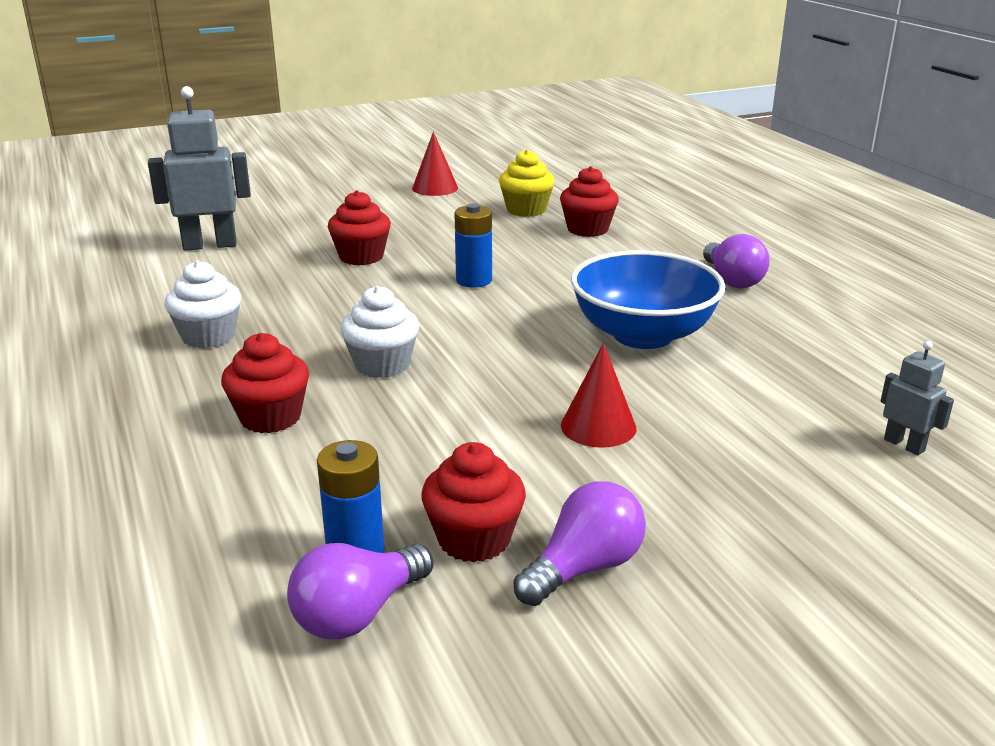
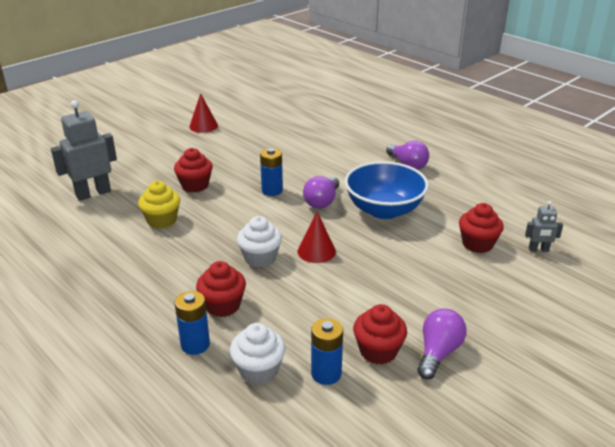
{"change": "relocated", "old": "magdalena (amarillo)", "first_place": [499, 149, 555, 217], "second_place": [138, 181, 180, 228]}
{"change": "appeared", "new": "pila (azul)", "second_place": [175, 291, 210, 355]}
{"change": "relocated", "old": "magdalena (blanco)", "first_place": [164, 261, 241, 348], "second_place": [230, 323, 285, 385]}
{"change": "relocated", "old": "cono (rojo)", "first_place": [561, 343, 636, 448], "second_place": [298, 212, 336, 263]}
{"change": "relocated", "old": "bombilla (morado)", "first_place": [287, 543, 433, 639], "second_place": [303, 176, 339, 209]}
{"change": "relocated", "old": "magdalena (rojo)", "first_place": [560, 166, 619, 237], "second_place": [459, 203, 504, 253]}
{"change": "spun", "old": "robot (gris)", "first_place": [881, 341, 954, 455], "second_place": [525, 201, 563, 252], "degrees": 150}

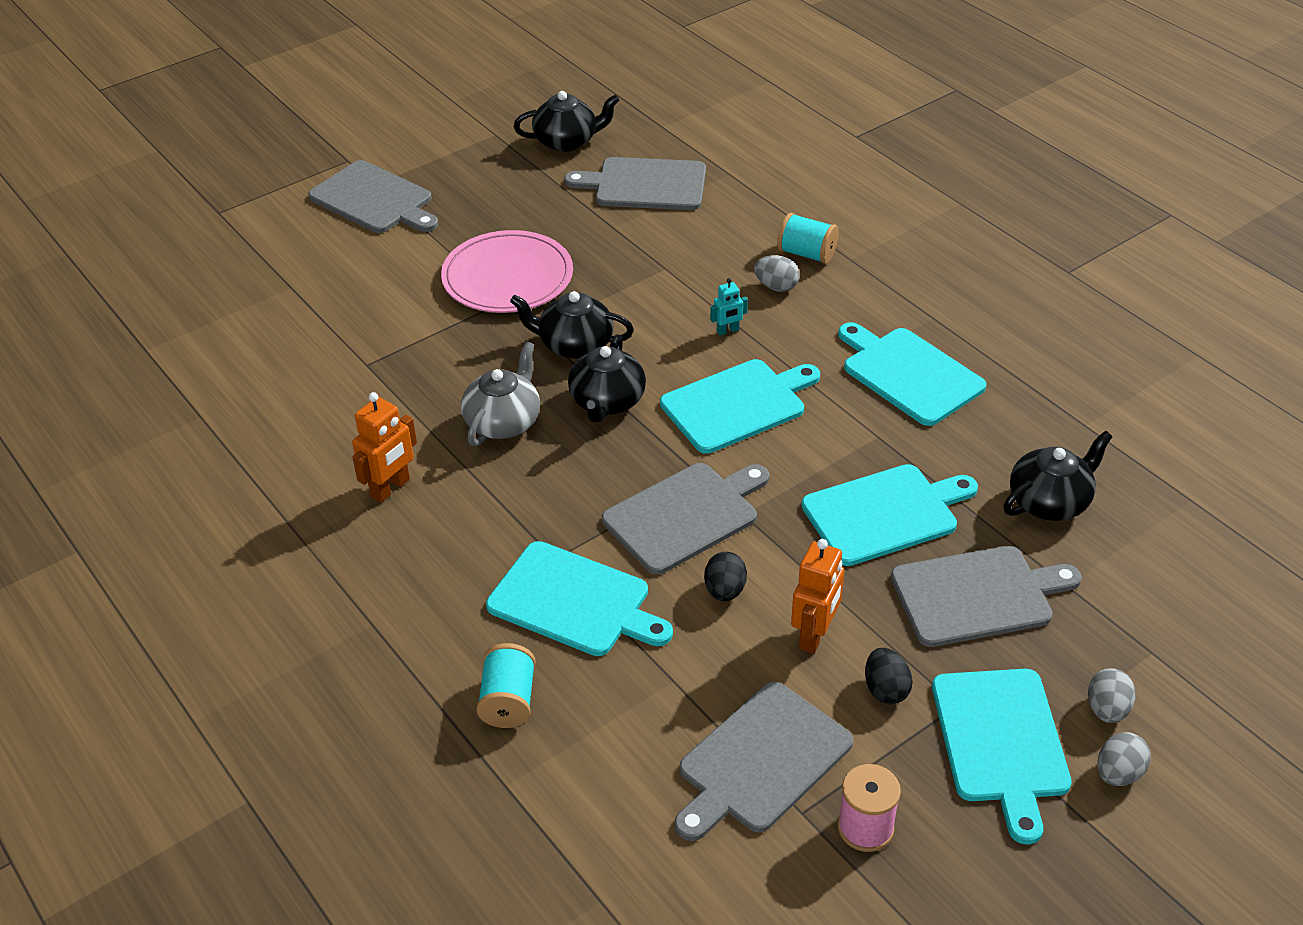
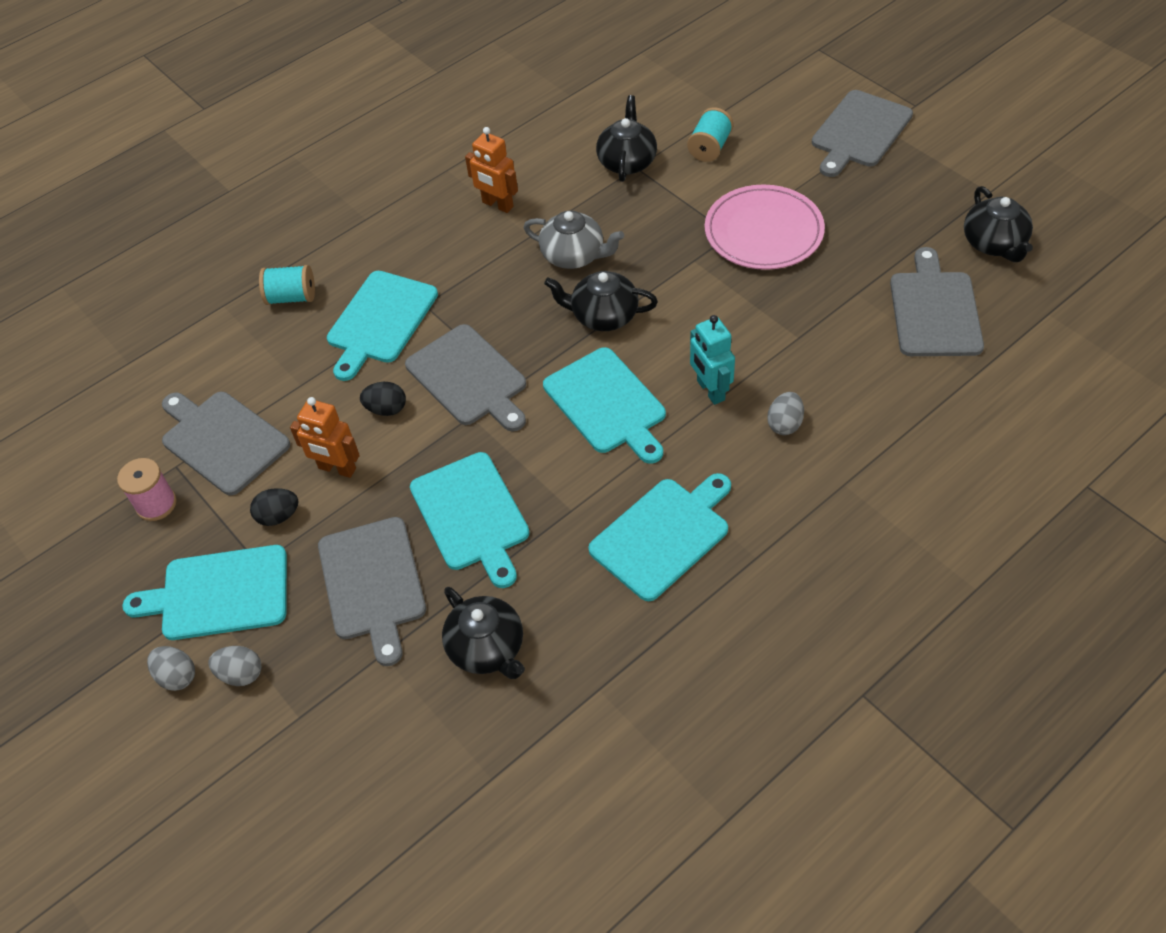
{"change": "relocated", "old": "tetera (negro)", "first_place": [510, 291, 634, 359], "second_place": [596, 95, 657, 182]}
{"change": "relocated", "old": "carrete (turquesa)", "first_place": [777, 213, 839, 264], "second_place": [687, 107, 733, 162]}
{"change": "size", "old": "robot (turquesa)", "first_place": [710, 278, 748, 336], "second_place": [690, 315, 735, 405], "factor": 1.75}

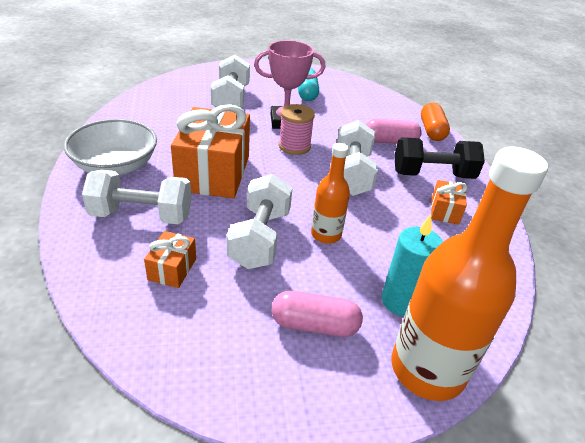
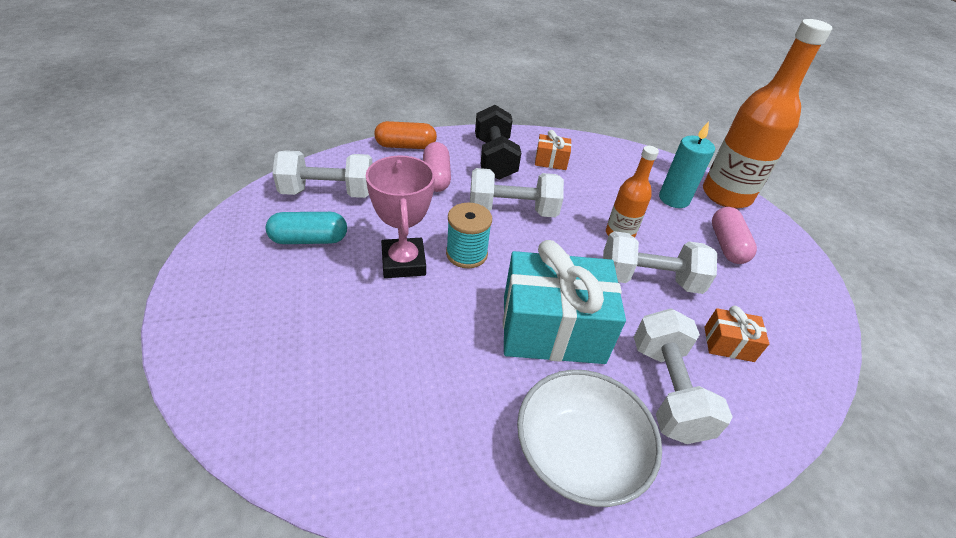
{"change": "relocated", "old": "mancuerna (blanco)", "first_place": [211, 55, 250, 112], "second_place": [272, 150, 372, 198]}
{"change": "colour", "old": "carrete (rosa)", "new": "carrete (turquesa)", "first_place": [279, 104, 315, 155], "second_place": [446, 202, 492, 268]}
{"change": "colour", "old": "regalo (naranja)", "new": "regalo (turquesa)", "first_place": [171, 104, 250, 198], "second_place": [503, 240, 626, 364]}

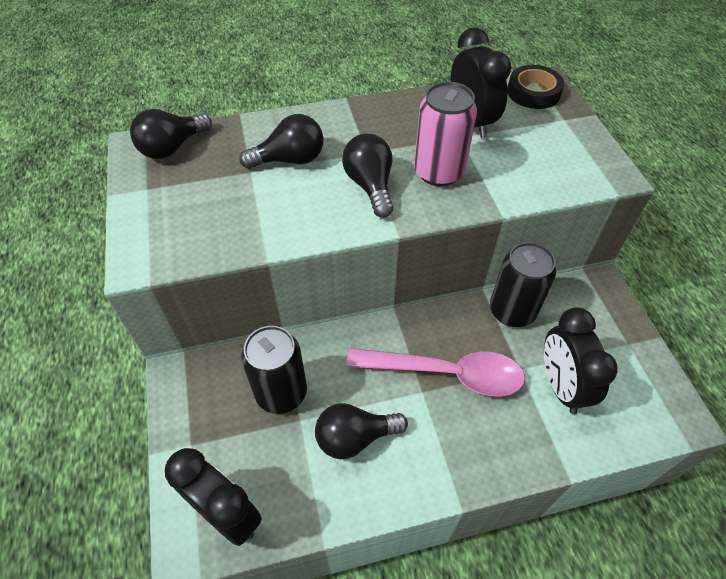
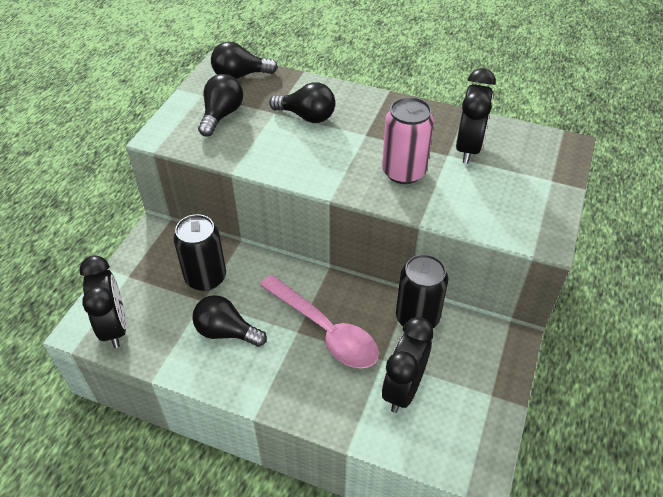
{"change": "relocated", "old": "bombilla (negro)", "first_place": [342, 134, 393, 218], "second_place": [198, 74, 243, 137]}
{"change": "missing", "old": "cinta adhesiva (negro)", "first_place": [507, 65, 564, 109]}

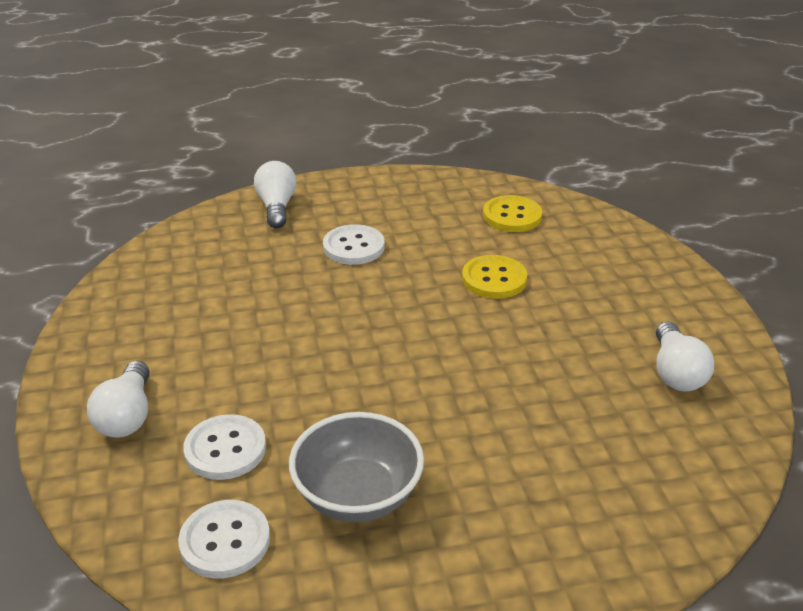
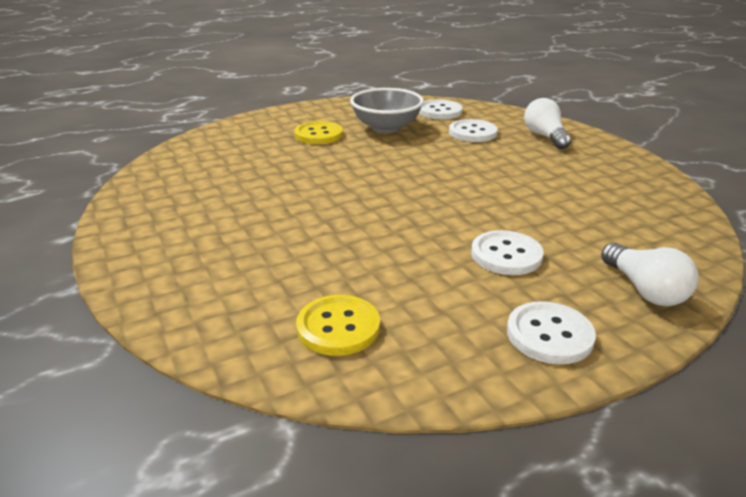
{"change": "relocated", "old": "botón (amarillo)", "first_place": [462, 255, 527, 299], "second_place": [294, 121, 343, 144]}
{"change": "appeared", "new": "botón (blanco)", "second_place": [507, 301, 596, 364]}
{"change": "missing", "old": "bombilla (blanco)", "first_place": [656, 321, 714, 392]}

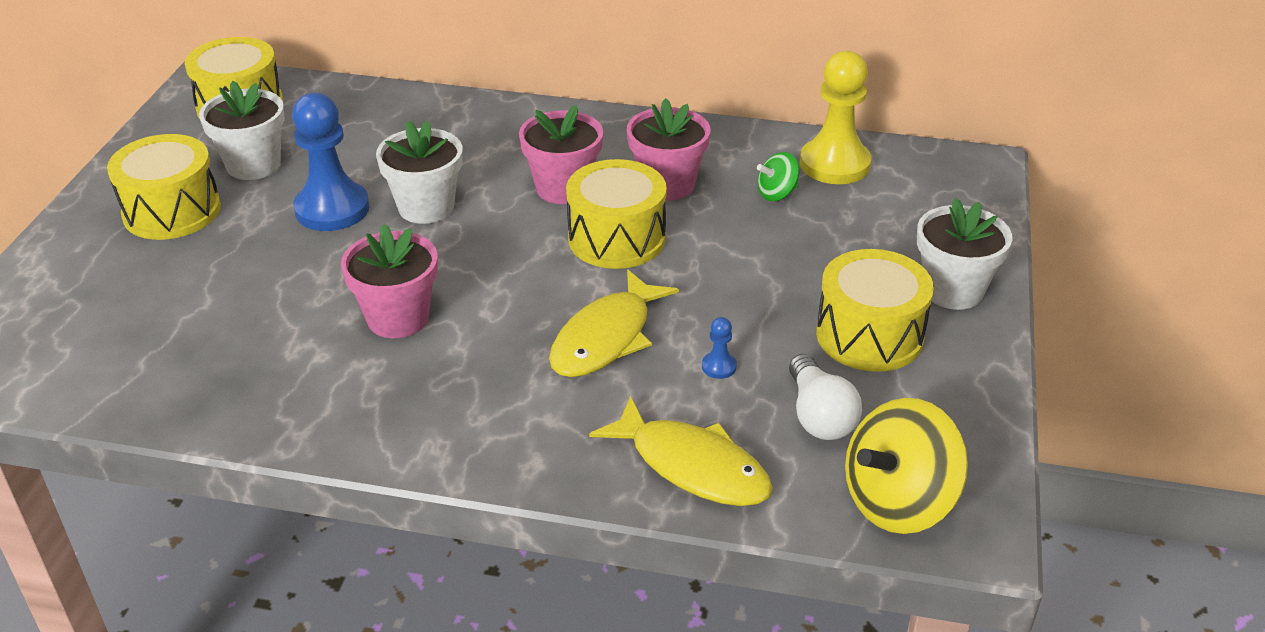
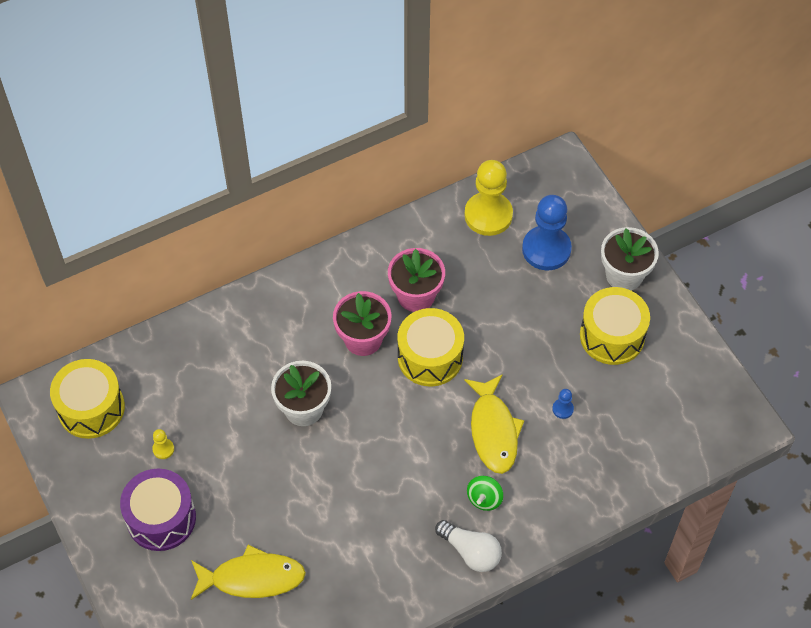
{"change": "colour", "old": "tambor (amarillo)", "new": "tambor (morado)", "first_place": [107, 134, 221, 240], "second_place": [120, 469, 196, 551]}
{"change": "exchanged", "old": "maceta (blanco)", "new": "peón (amarillo)", "first_place": [199, 81, 285, 180], "second_place": [152, 429, 174, 459]}
{"change": "relocated", "old": "pez (amarillo)", "first_place": [589, 396, 773, 506], "second_place": [191, 545, 306, 600]}
{"change": "relocated", "old": "bombilla (blanco)", "first_place": [789, 354, 862, 440], "second_place": [435, 520, 502, 572]}
{"change": "relocated", "old": "peonza (verde)", "first_place": [757, 152, 800, 201], "second_place": [467, 476, 503, 511]}
{"change": "relocated", "old": "peón (azul)", "first_place": [292, 93, 370, 231], "second_place": [522, 195, 572, 271]}
{"change": "missing", "old": "maceta (rosa)", "first_place": [341, 224, 438, 338]}
{"change": "missing", "old": "peonza (amarillo)", "first_place": [845, 398, 968, 534]}

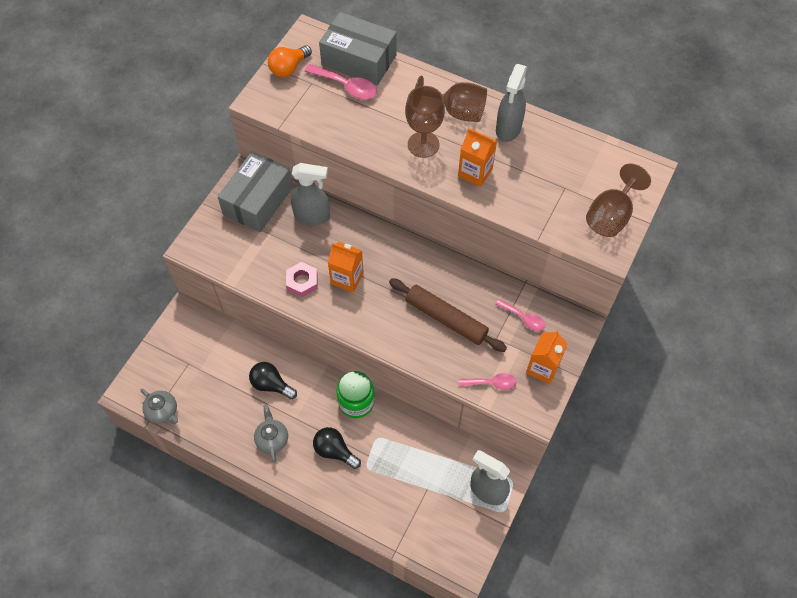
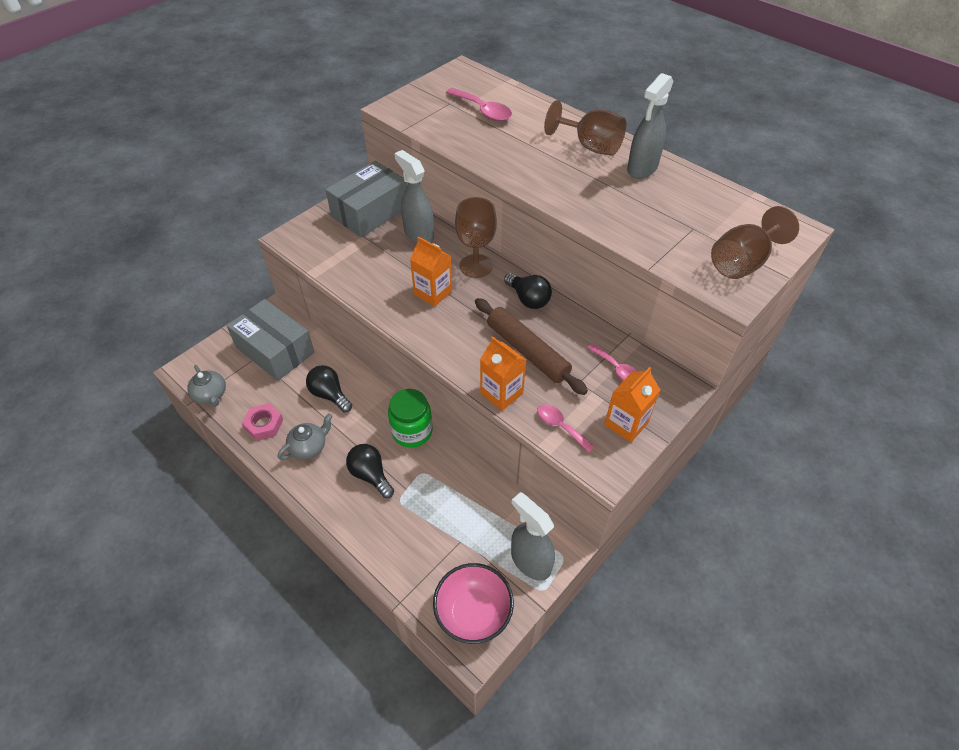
{"change": "relocated", "old": "caja (gris)", "first_place": [319, 12, 397, 85], "second_place": [227, 299, 314, 381]}
{"change": "relocated", "old": "tuerca (rosa)", "first_place": [286, 262, 317, 297], "second_place": [242, 403, 283, 440]}
{"change": "spun", "old": "tetera (gris)", "first_place": [254, 404, 288, 462], "second_place": [278, 413, 332, 460], "degrees": 45}
{"change": "spun", "old": "pulverizador (gris)", "first_place": [291, 163, 330, 225], "second_place": [394, 150, 434, 243], "degrees": -150}
{"change": "appeared", "new": "cuenco (rosa)", "second_place": [433, 563, 514, 644]}
{"change": "relocated", "old": "copa (marrón)", "first_place": [405, 86, 445, 158], "second_place": [455, 197, 497, 278]}
{"change": "relocated", "old": "cartón de leche (naranja)", "first_place": [458, 128, 497, 187], "second_place": [480, 336, 526, 411]}
{"change": "appeared", "new": "bombilla (negro)", "second_place": [504, 273, 552, 309]}
{"change": "spun", "old": "cuchara (rosa)", "first_place": [459, 373, 517, 390], "second_place": [537, 404, 595, 453], "degrees": -150}
{"change": "missing", "old": "bombilla (naranja)", "first_place": [268, 45, 312, 77]}

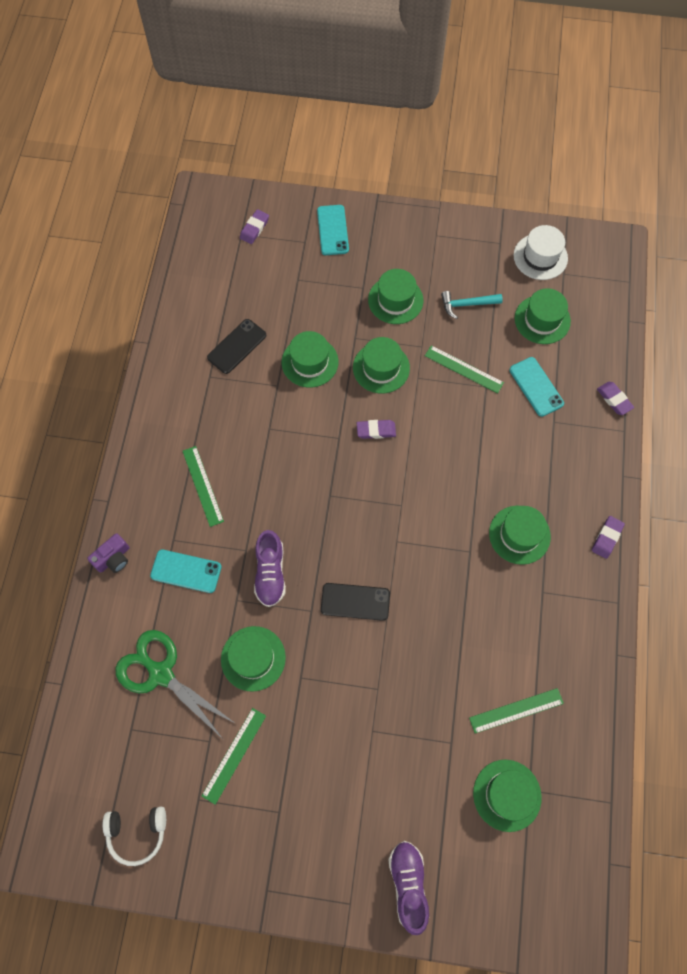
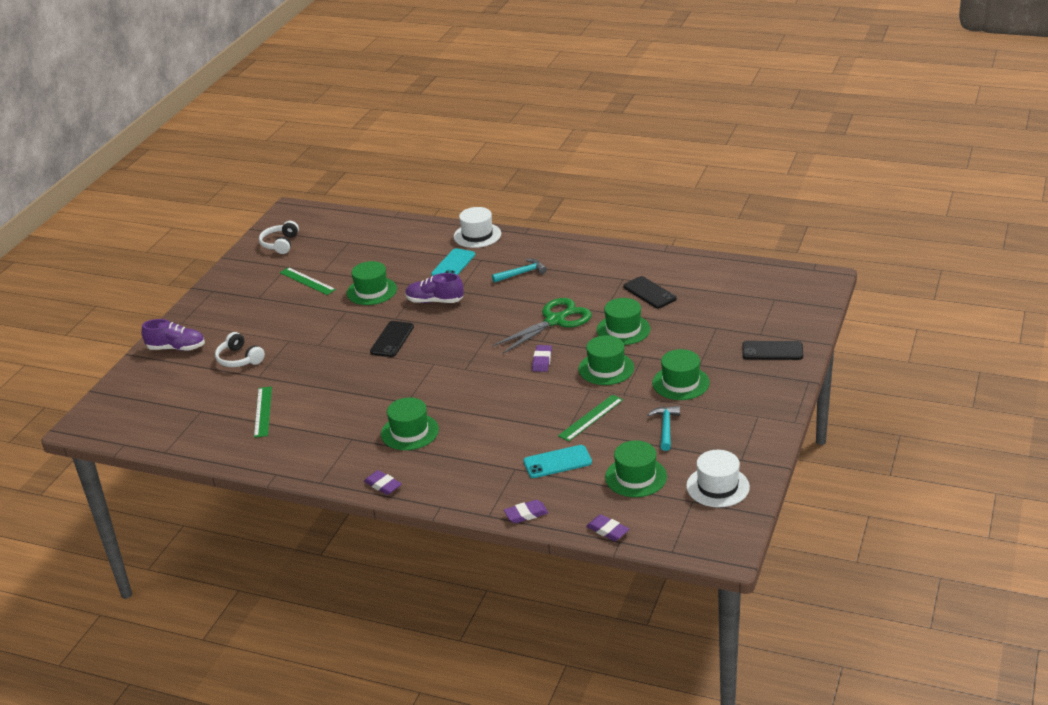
{"change": "appeared", "new": "auriculares (blanco)", "second_place": [215, 332, 265, 367]}
{"change": "exchanged", "old": "cámara (morado)", "new": "sombrero (blanco)", "first_place": [87, 533, 129, 573], "second_place": [453, 207, 501, 248]}
{"change": "exchanged", "old": "regla (verde)", "new": "martillo (turquesa)", "first_place": [182, 446, 224, 527], "second_place": [492, 259, 547, 283]}
{"change": "relocated", "old": "tijeras (verde)", "first_place": [115, 630, 236, 740], "second_place": [492, 298, 592, 354]}
{"change": "relocated", "old": "goma de borrar (morado)", "first_place": [240, 209, 269, 244], "second_place": [586, 514, 629, 541]}
{"change": "colour", "old": "móvil (turquesa)", "new": "móvil (negro)", "first_place": [317, 205, 349, 255], "second_place": [742, 341, 803, 360]}
{"change": "missing", "old": "sombrero (verde)", "first_place": [473, 759, 542, 832]}

